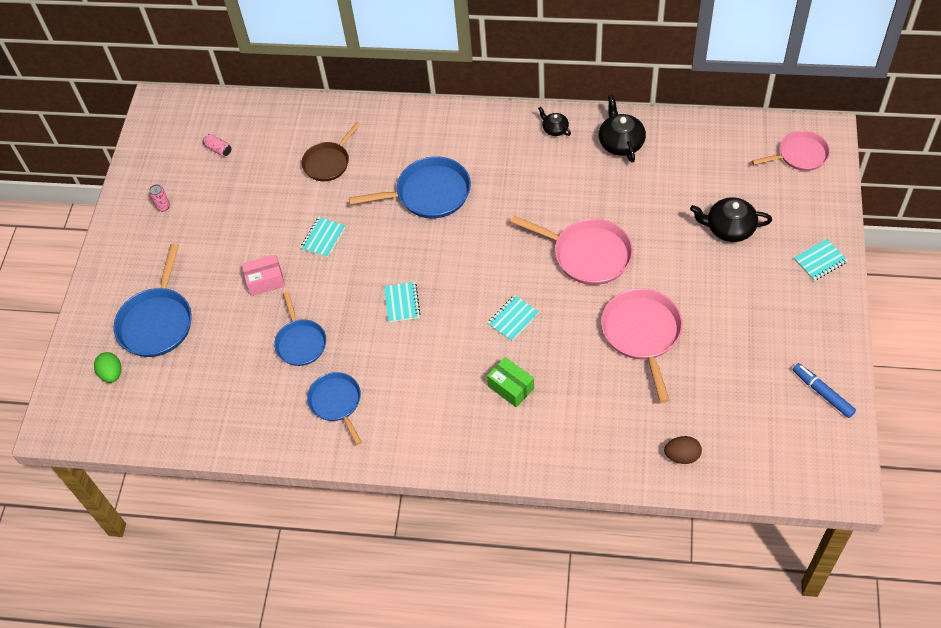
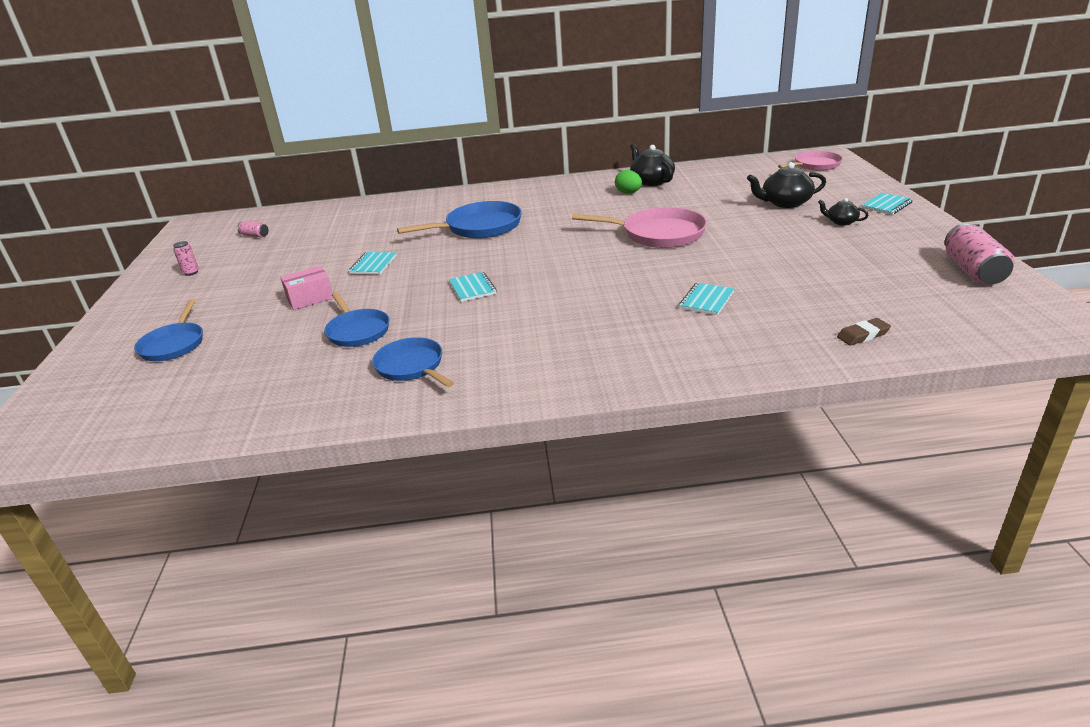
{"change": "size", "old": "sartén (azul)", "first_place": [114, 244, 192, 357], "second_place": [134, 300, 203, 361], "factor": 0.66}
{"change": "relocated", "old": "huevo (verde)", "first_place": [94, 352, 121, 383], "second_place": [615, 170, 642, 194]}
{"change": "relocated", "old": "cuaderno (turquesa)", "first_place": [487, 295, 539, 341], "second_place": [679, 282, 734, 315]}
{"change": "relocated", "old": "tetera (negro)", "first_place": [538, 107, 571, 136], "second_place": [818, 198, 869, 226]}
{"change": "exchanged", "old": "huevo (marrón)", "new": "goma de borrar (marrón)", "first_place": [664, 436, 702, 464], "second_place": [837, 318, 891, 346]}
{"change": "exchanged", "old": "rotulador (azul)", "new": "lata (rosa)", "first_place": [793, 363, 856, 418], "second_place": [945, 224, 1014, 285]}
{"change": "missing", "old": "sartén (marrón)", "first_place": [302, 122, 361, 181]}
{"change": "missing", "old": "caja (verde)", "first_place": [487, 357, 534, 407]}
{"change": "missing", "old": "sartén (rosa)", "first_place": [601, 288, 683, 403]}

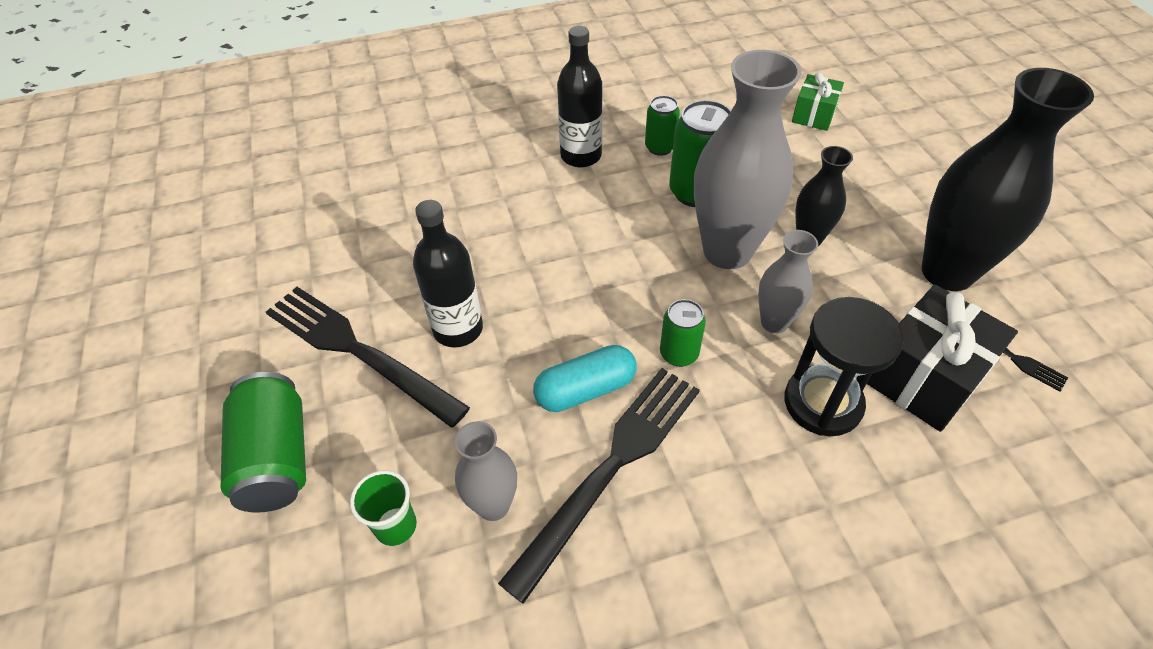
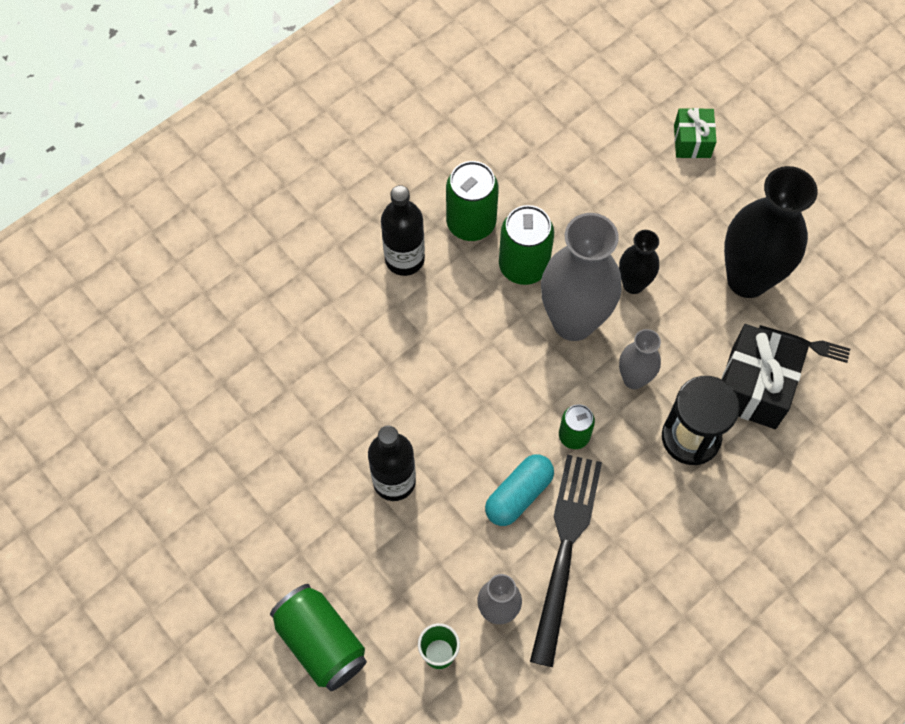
{"change": "size", "old": "lata (verde)", "first_place": [645, 95, 680, 156], "second_place": [446, 161, 499, 241], "factor": 1.68}
{"change": "relocated", "old": "regalo (verde)", "first_place": [792, 72, 844, 131], "second_place": [674, 108, 717, 158]}
{"change": "missing", "old": "tenedor (negro)", "first_place": [266, 287, 470, 428]}

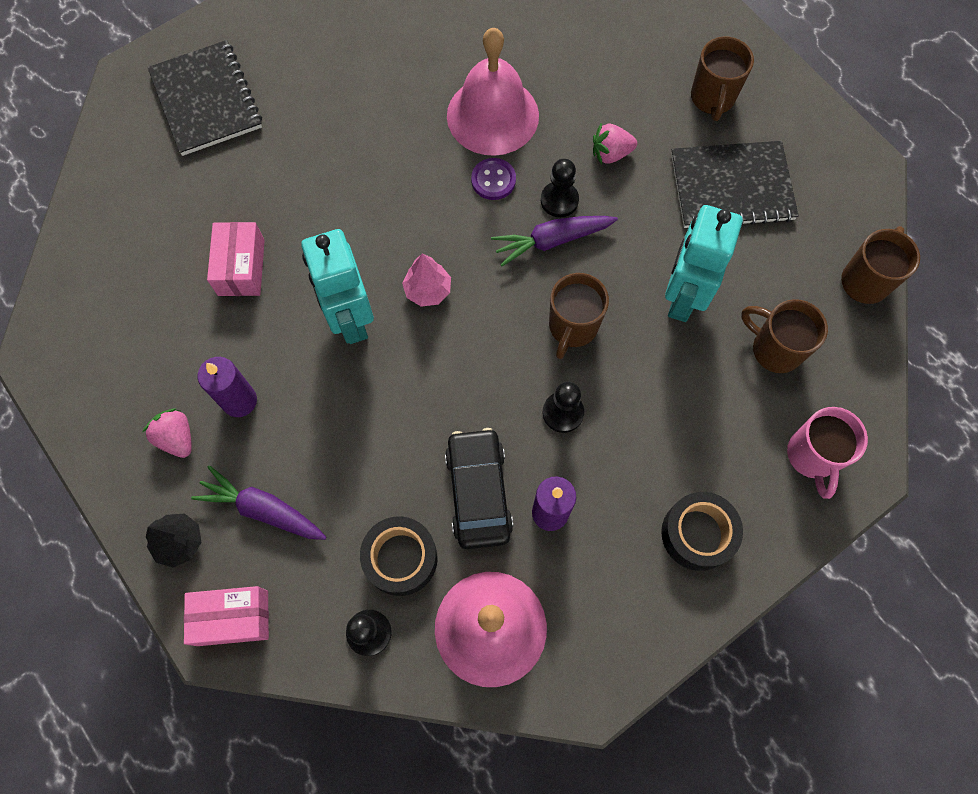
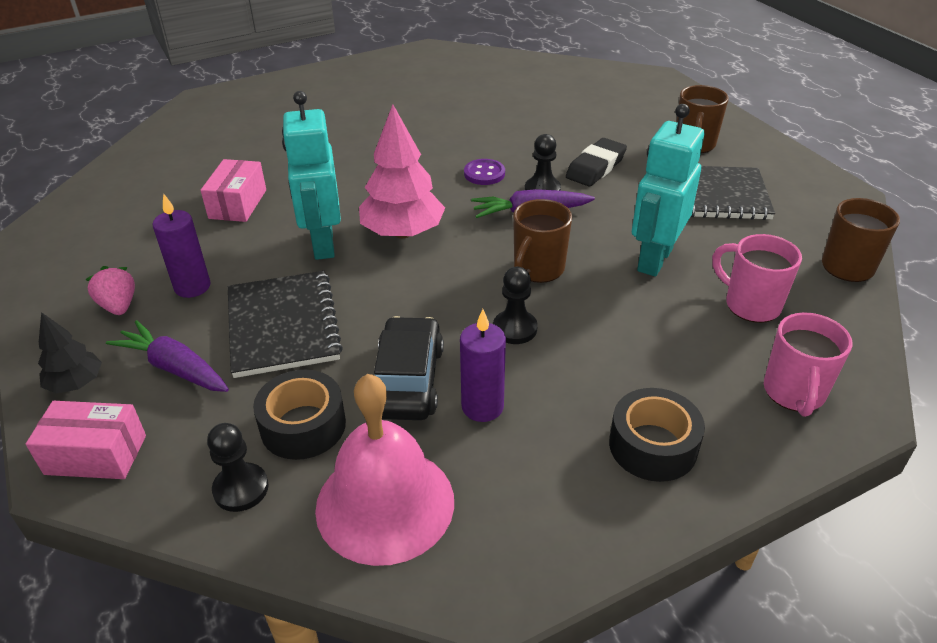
{"change": "relocated", "old": "cuaderno (negro)", "first_place": [147, 40, 262, 156], "second_place": [228, 271, 343, 378]}
{"change": "size", "old": "árbol (rosa)", "first_place": [402, 253, 451, 307], "second_place": [359, 104, 445, 238], "factor": 1.81}
{"change": "exchanged", "old": "fresa (rosa)", "new": "goma de borrar (negro)", "first_place": [593, 122, 637, 164], "second_place": [566, 138, 627, 186]}
{"change": "colour", "old": "taza (marrón)", "new": "taza (rosa)", "first_place": [741, 299, 828, 373], "second_place": [712, 234, 802, 323]}
{"change": "missing", "old": "campana (rosa)", "first_place": [447, 28, 539, 156]}

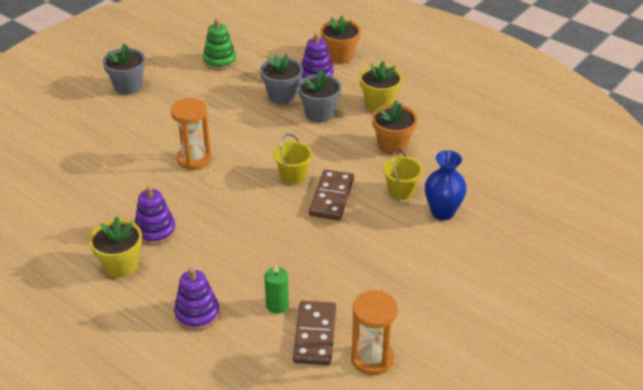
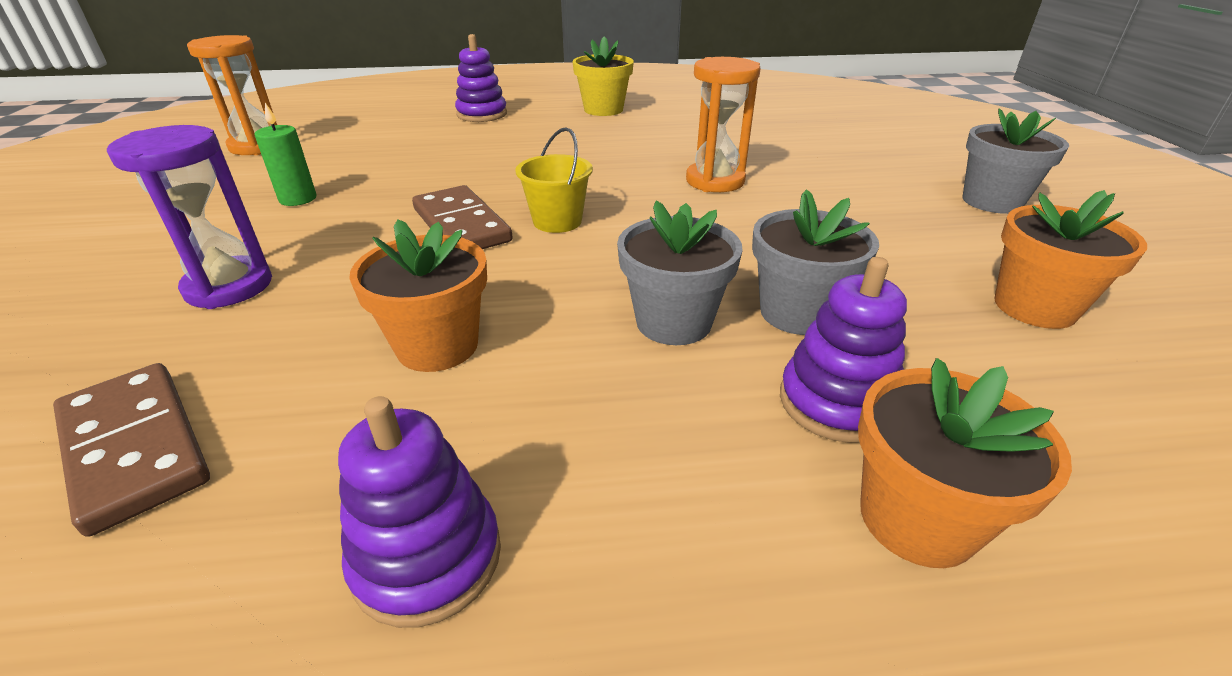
{"change": "relocated", "old": "ficha de dominó (marrón)", "first_place": [293, 301, 336, 365], "second_place": [53, 363, 210, 537]}
{"change": "exchanged", "old": "florero (azul)", "new": "reloj de arena (morado)", "first_place": [425, 150, 467, 220], "second_place": [107, 125, 272, 309]}
{"change": "relocated", "old": "vela (verde)", "first_place": [264, 264, 289, 314], "second_place": [254, 103, 316, 206]}
{"change": "relocated", "old": "juguete apilable (morado)", "first_place": [135, 186, 176, 245], "second_place": [338, 396, 501, 628]}
{"change": "exchanged", "old": "juguete apilable (verde)", "new": "maceta (naranja)", "first_place": [203, 19, 237, 70], "second_place": [995, 190, 1147, 329]}
{"change": "missing", "old": "maceta (amarillo)", "first_place": [359, 61, 402, 112]}
{"change": "missing", "old": "balde (amarillo)", "first_place": [383, 149, 423, 200]}

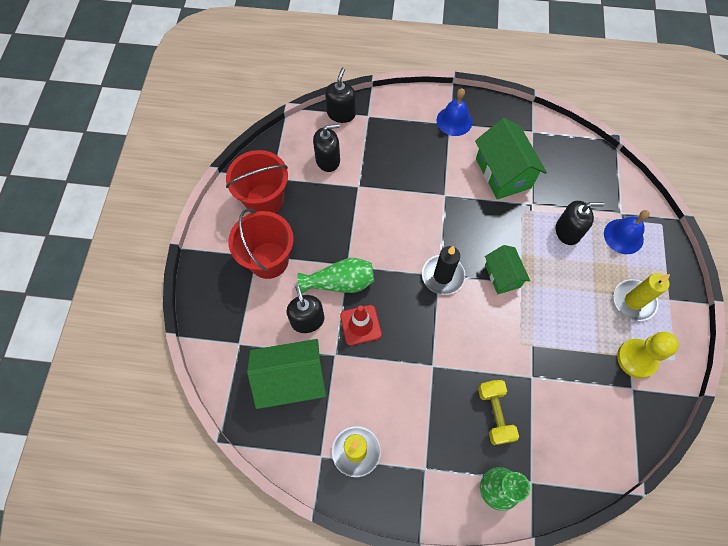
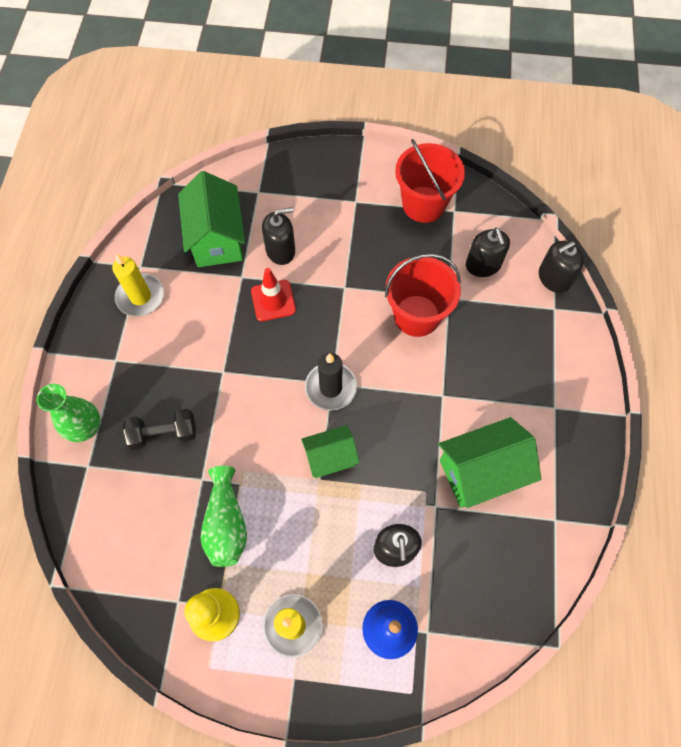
{"change": "colour", "old": "mancuerna (amarillo)", "new": "mancuerna (negro)", "first_place": [478, 380, 519, 445], "second_place": [122, 409, 196, 450]}
{"change": "relocated", "old": "florero (verde)", "first_place": [297, 258, 374, 293], "second_place": [200, 466, 247, 567]}
{"change": "relocated", "old": "balde (rojo)", "first_place": [228, 209, 294, 279], "second_place": [385, 254, 461, 337]}
{"change": "spun", "old": "dispensador de jabón (negro)", "first_place": [325, 67, 356, 123], "second_place": [539, 241, 583, 293], "degrees": 135}
{"change": "missing", "old": "campana (azul)", "first_place": [436, 88, 472, 136]}

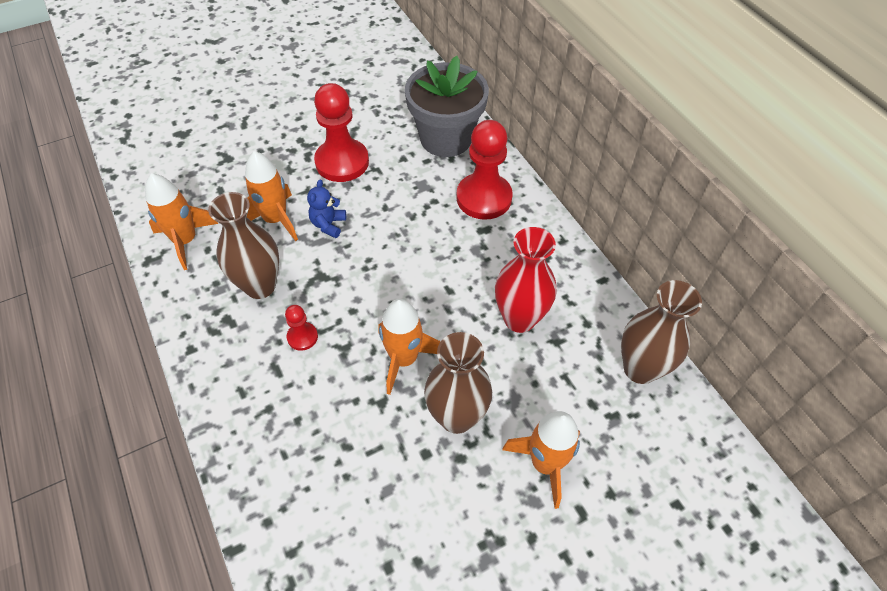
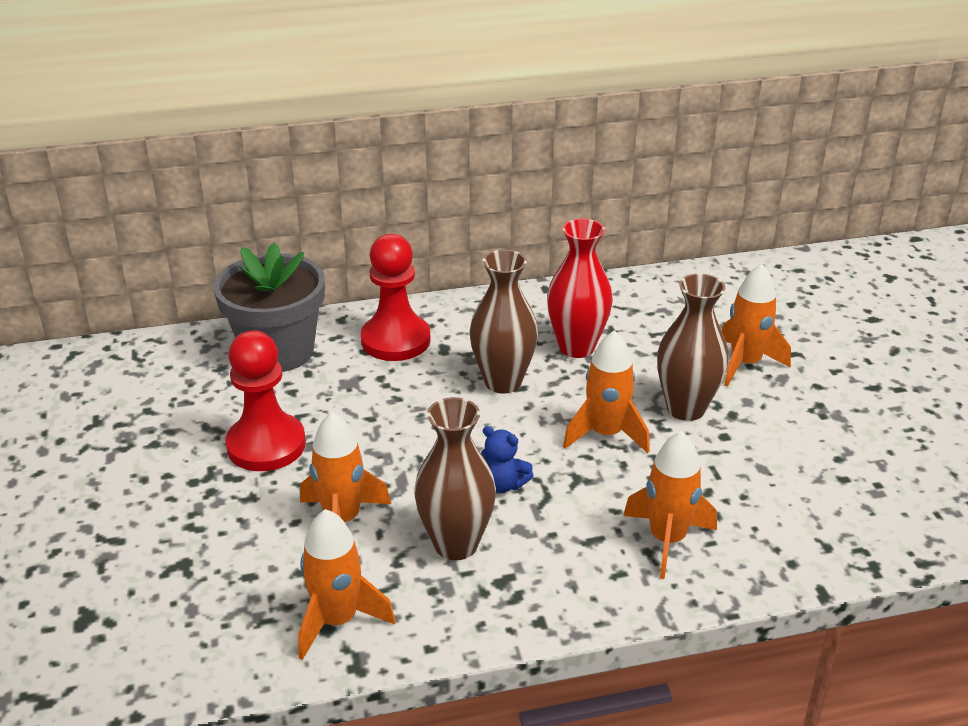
{"change": "relocated", "old": "florero (marrón)", "first_place": [621, 280, 702, 384], "second_place": [470, 250, 538, 393]}
{"change": "relocated", "old": "osito (azul)", "first_place": [307, 179, 346, 238], "second_place": [481, 426, 534, 493]}
{"change": "appeared", "new": "cohete (naranja)", "second_place": [623, 431, 717, 579]}
{"change": "missing", "old": "peón (rojo)", "first_place": [285, 305, 318, 351]}

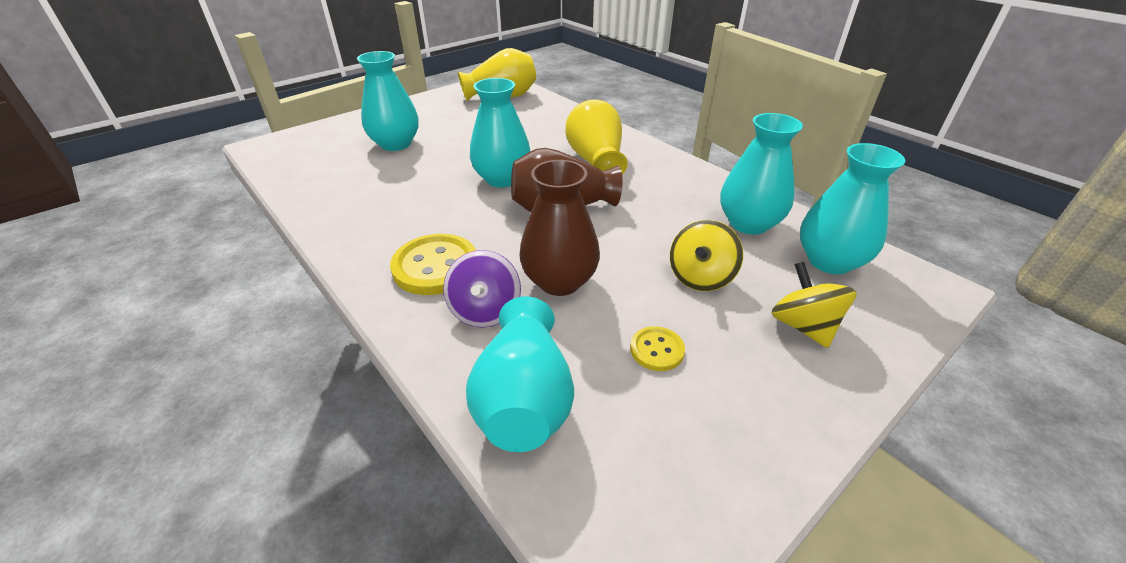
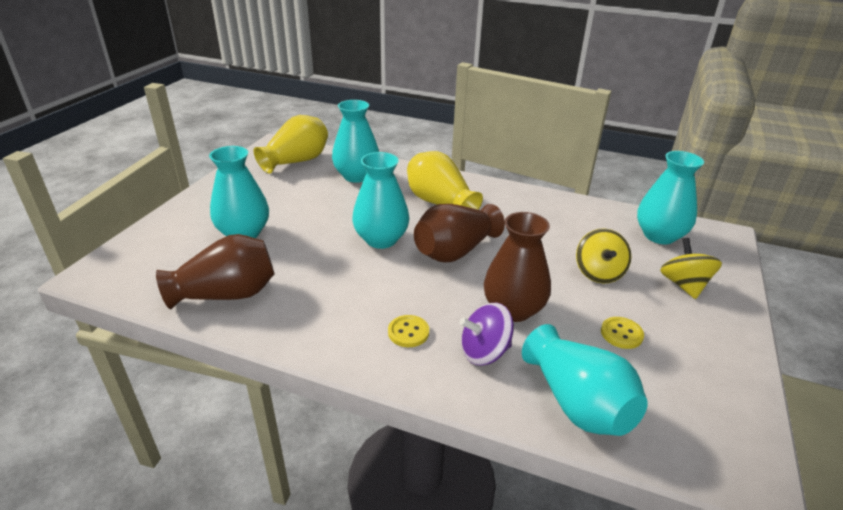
{"change": "appeared", "new": "florero (marrón)", "second_place": [156, 234, 274, 309]}
{"change": "relocated", "old": "florero (turquesa)", "first_place": [720, 113, 803, 235], "second_place": [332, 100, 379, 183]}
{"change": "size", "old": "botón (amarillo)", "first_place": [390, 234, 476, 295], "second_place": [388, 315, 429, 347], "factor": 0.53}
{"change": "spun", "old": "peonza (morado)", "first_place": [443, 250, 521, 328], "second_place": [459, 303, 514, 366], "degrees": 105}
{"change": "spun", "old": "peonza (amarillo)", "first_place": [771, 262, 857, 348], "second_place": [660, 238, 722, 299], "degrees": 45}

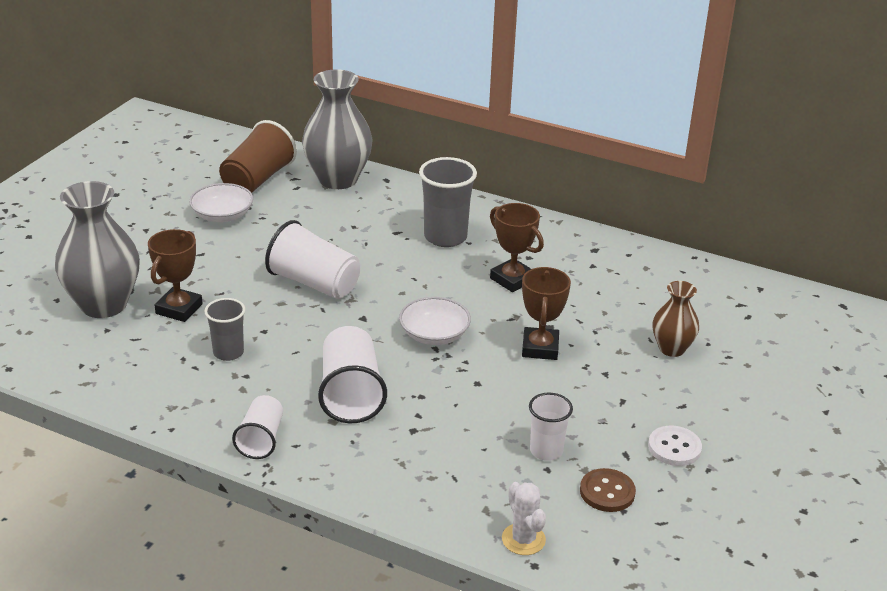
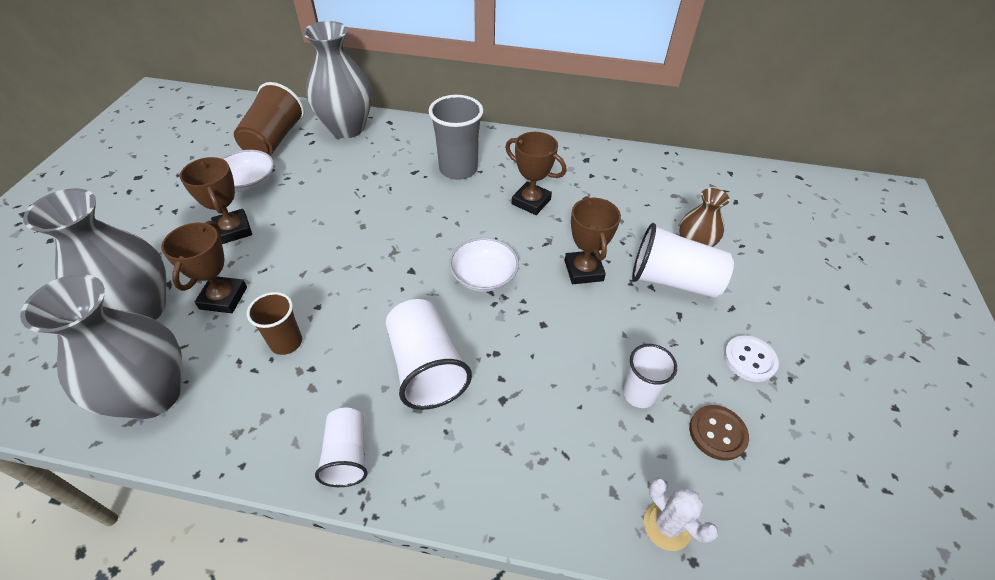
{"change": "appeared", "new": "florero (gris)", "second_place": [20, 274, 182, 419]}
{"change": "appeared", "new": "trofeo (marrón)", "second_place": [180, 157, 252, 244]}
{"change": "colour", "old": "vaso (gris)", "new": "vaso (marrón)", "first_place": [204, 298, 245, 361], "second_place": [247, 292, 302, 355]}
{"change": "relocated", "old": "vaso (blanco)", "first_place": [265, 220, 360, 299], "second_place": [632, 223, 734, 298]}

